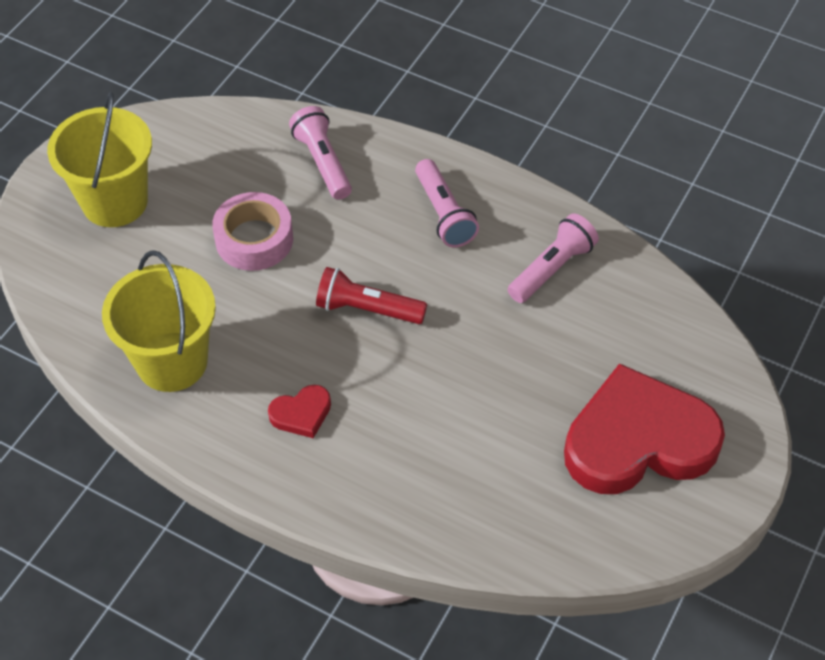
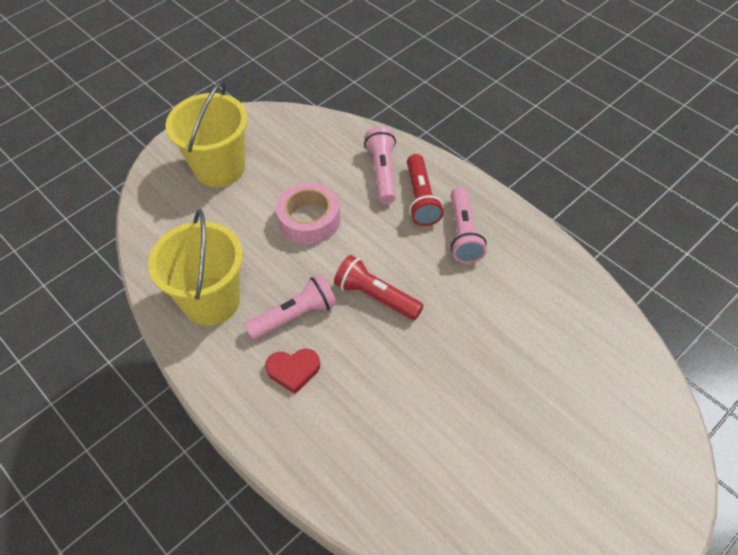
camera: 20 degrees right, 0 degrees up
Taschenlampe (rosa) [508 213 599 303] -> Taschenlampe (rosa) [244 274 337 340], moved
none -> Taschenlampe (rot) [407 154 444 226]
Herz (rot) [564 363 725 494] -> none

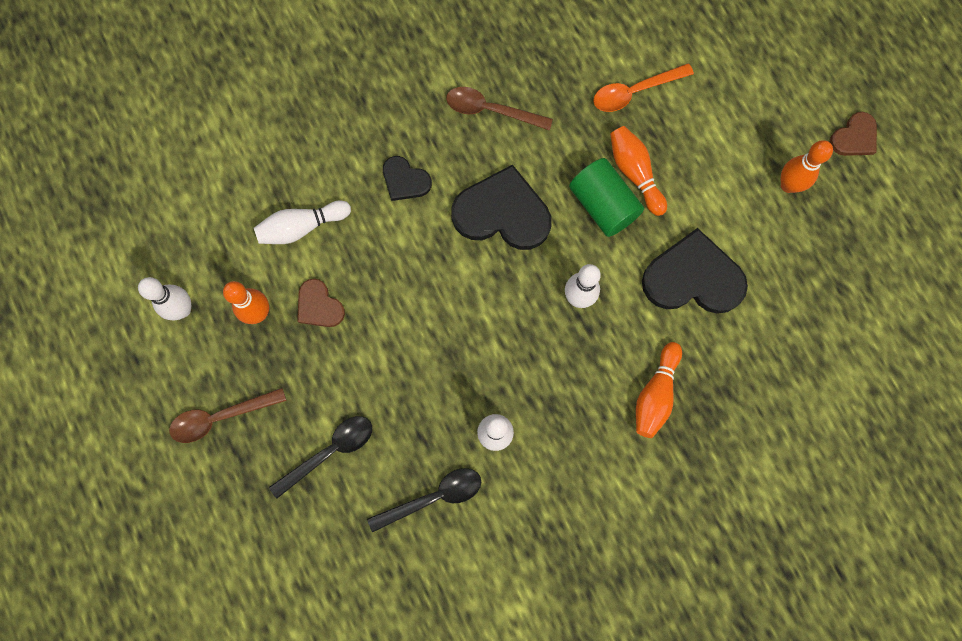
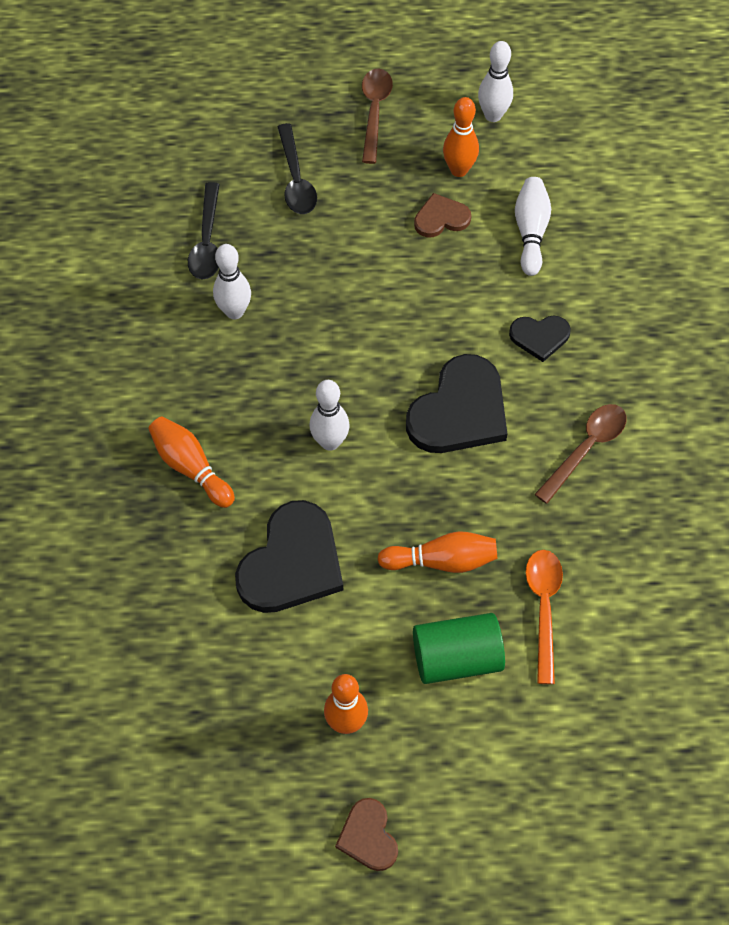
camera: 115 degrees right, 15 degrees down
Vollzylinder (grün) [569 158 644 237] -> Vollzylinder (grün) [413 613 505 684], moved
Herz (schwarz) [383 156 432 201] -> Herz (schwarz) [509 315 571 362], 150 degrees counterclockwise

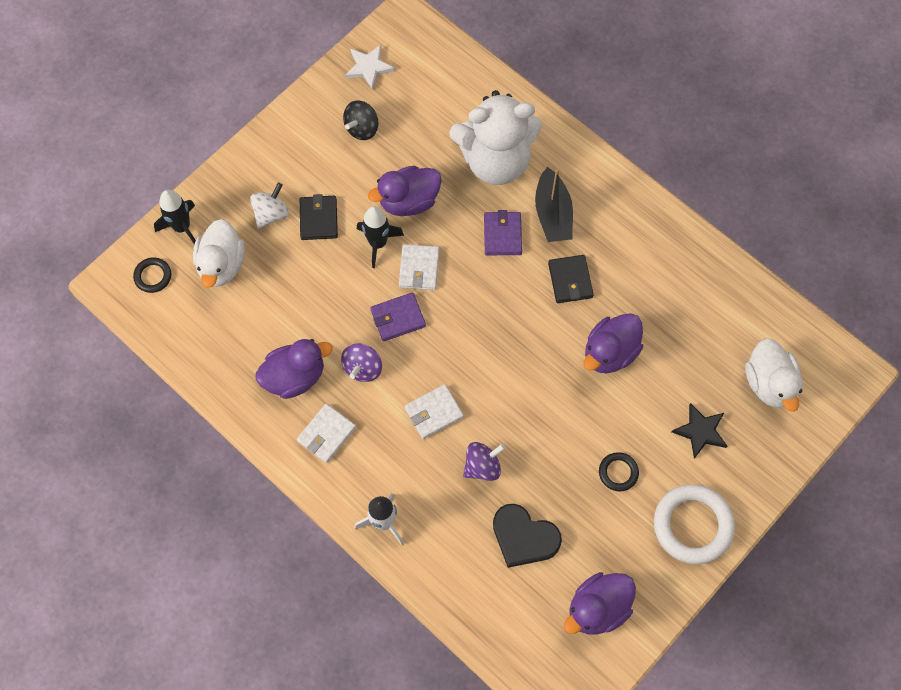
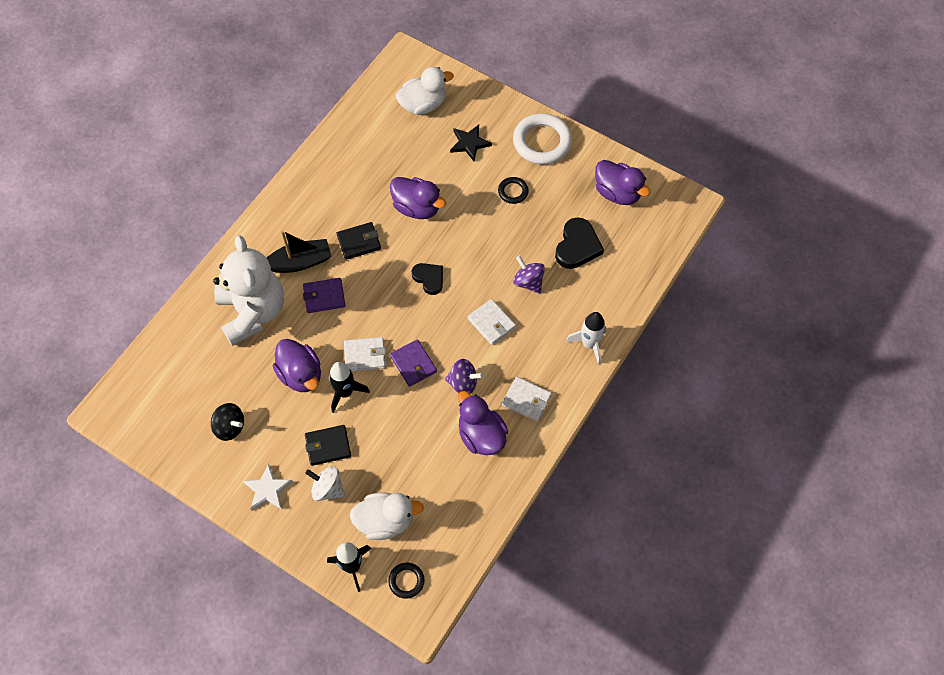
camera: 100 degrees left, 5 degrees down
Stern (weiß) [345 45 395 90] -> Stern (weiß) [243 463 293 511], moved
none -> Herz (schwarz) [412 263 443 295]

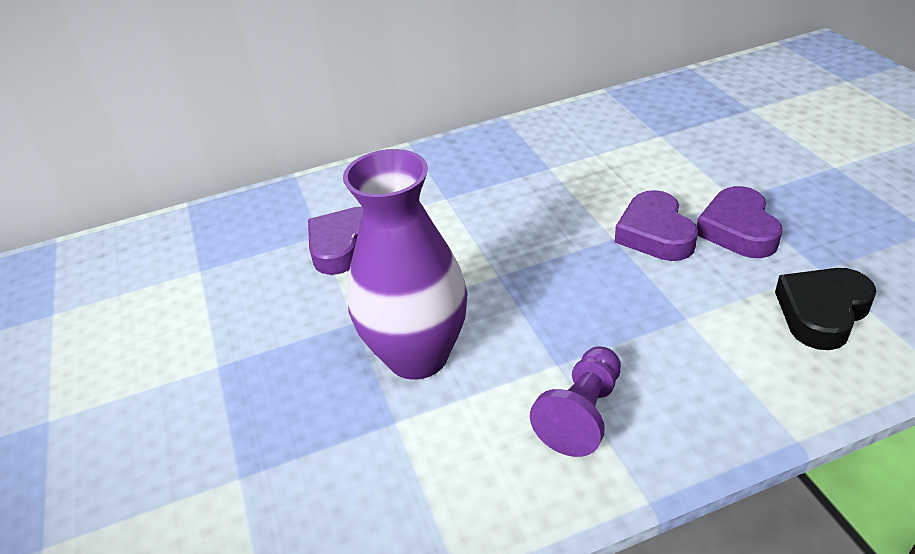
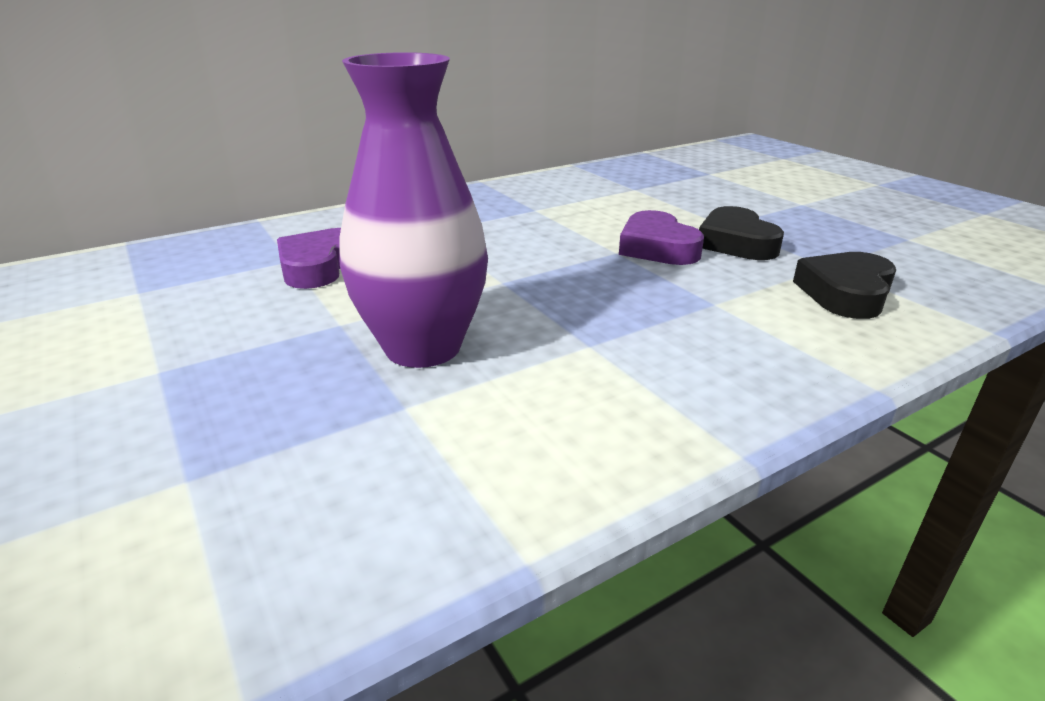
camera: 15 degrees left, 10 degrees down
Herz (lila) [697 186 783 258] -> Herz (schwarz) [699 206 784 260]
Bauer (lila) [530 346 621 457] -> none

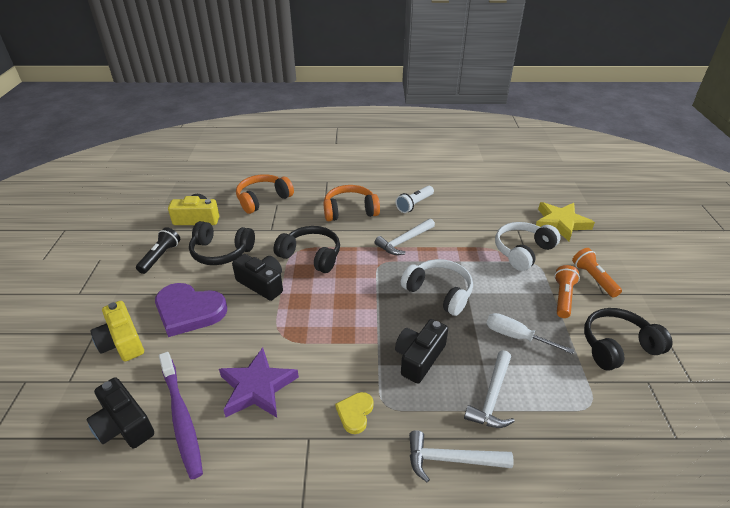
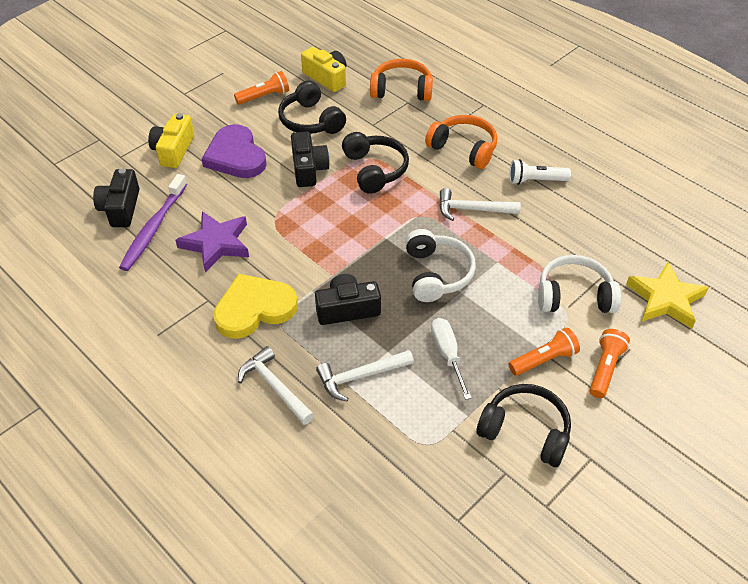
camera: 45 degrees right, 10 degrees up
Herz (gelb) [335 392 374 434] -> Herz (gelb) [213 274 298 339], x2.01
Taschenlampe (schwarz) [136 227 180 274] -> Taschenlampe (orange) [234 71 289 105]

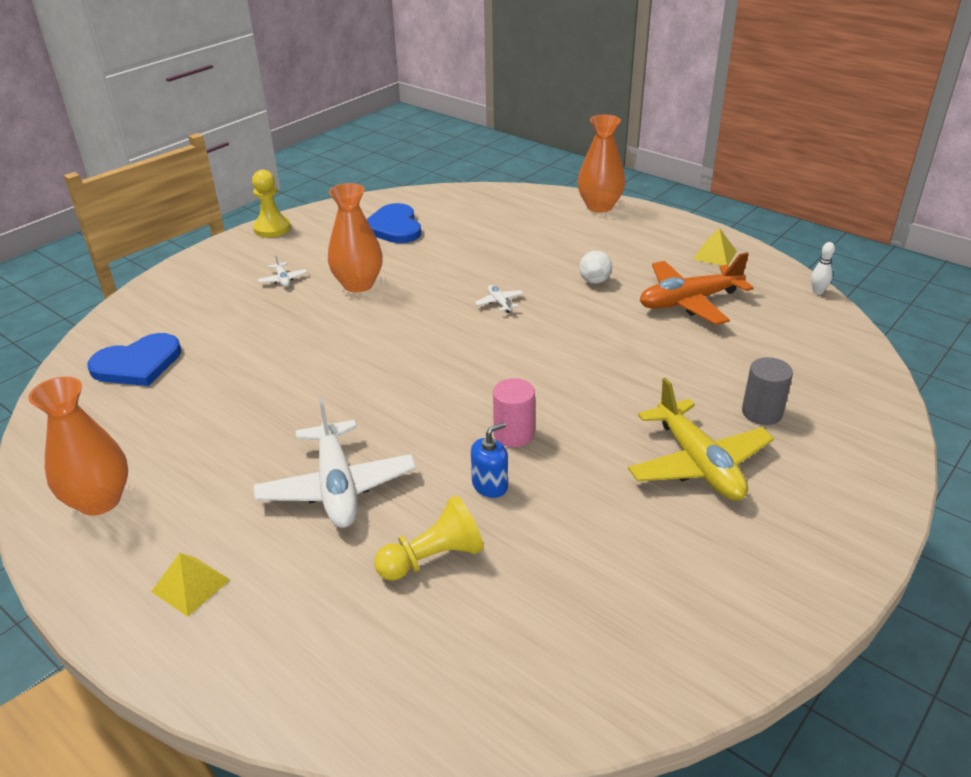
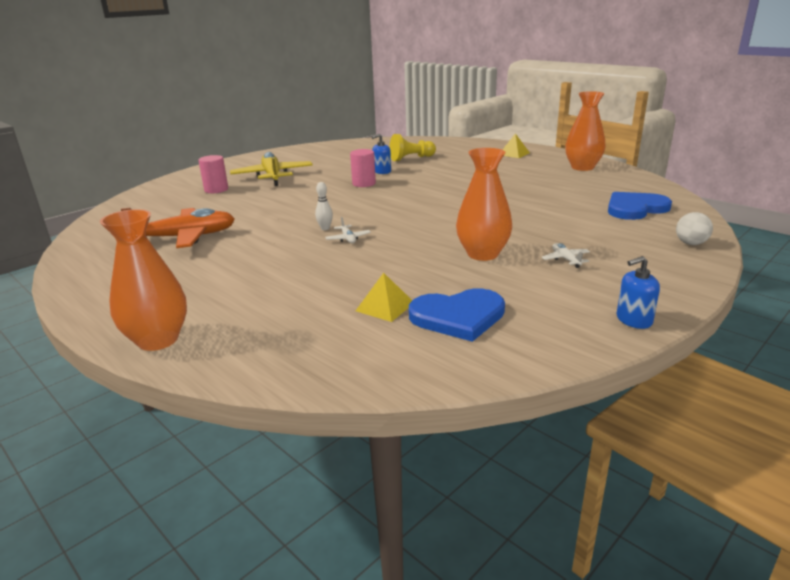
camera: 175 degrees left, 10 degrees down
Vollzylinder (grau) [742 357 793 425] -> Vollzylinder (rosa) [198 155 228 193]
Bowlingkegel (weiß) [811 242 835 295] -> Bowlingkegel (weiß) [315 182 333 230], moved
Pyramide (gelb) [693 228 737 266] -> Pyramide (gelb) [356 273 412 322], moved
Herz (blau) [367 203 421 243] -> Herz (blau) [409 289 505 342], 90 degrees clockwise
Bauer (gelb) [252 170 291 237] -> Seifenspender (blau) [617 256 660 329]
Ball (weiß) [579 251 612 284] -> Ball (weiß) [676 212 713 245], moved
Flugzeug (weiß) [254 397 416 528] -> none

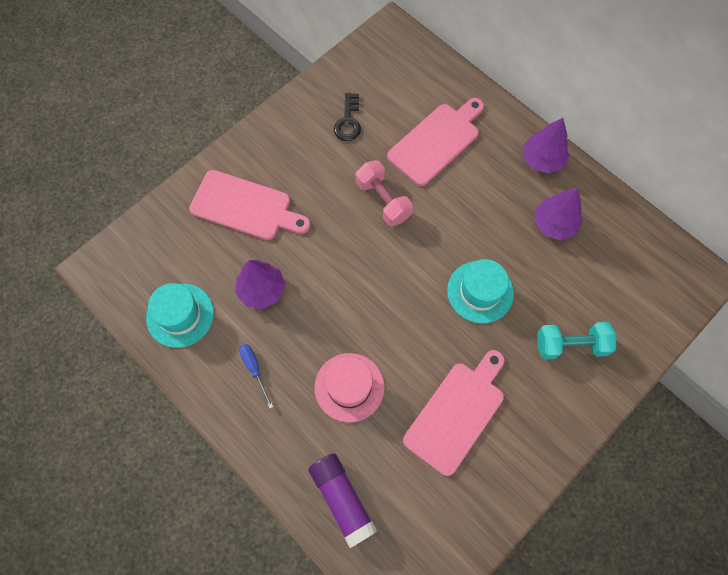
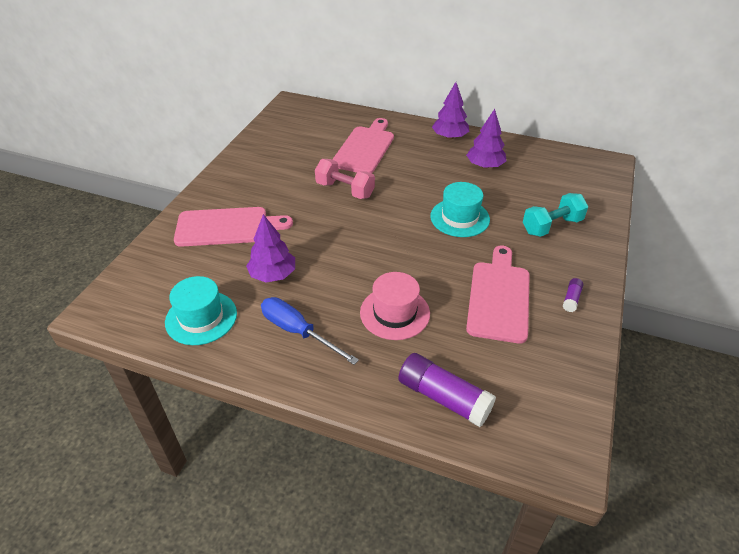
camera: 25 degrees left, 25 degrees down
Schraubenzieher (blau) [239 344 273 408] -> Schraubenzieher (blau) [261 297 359 365], x1.66
none -> Klebestift (lila) [563 278 584 312]
Schlüssel (schwarz) [334 93 361 141] -> none

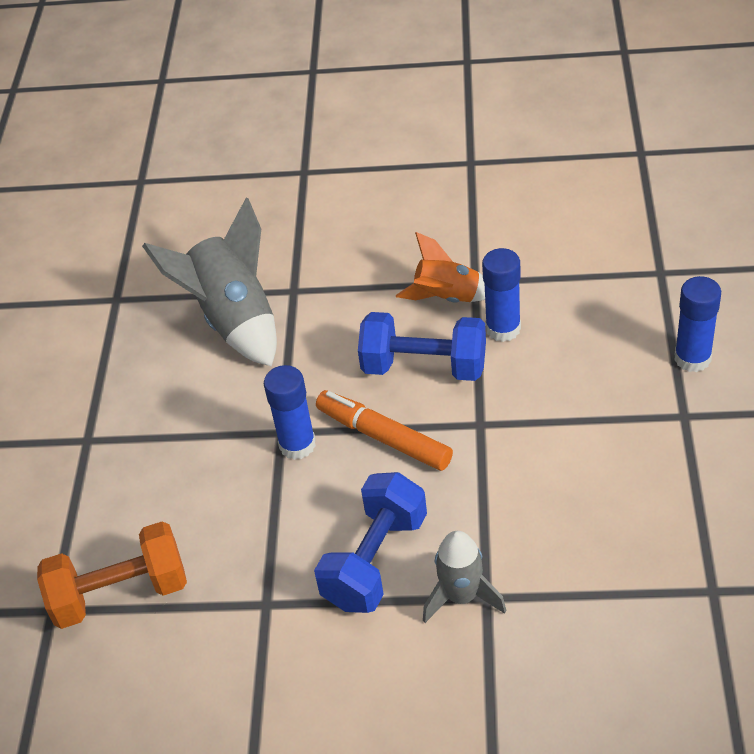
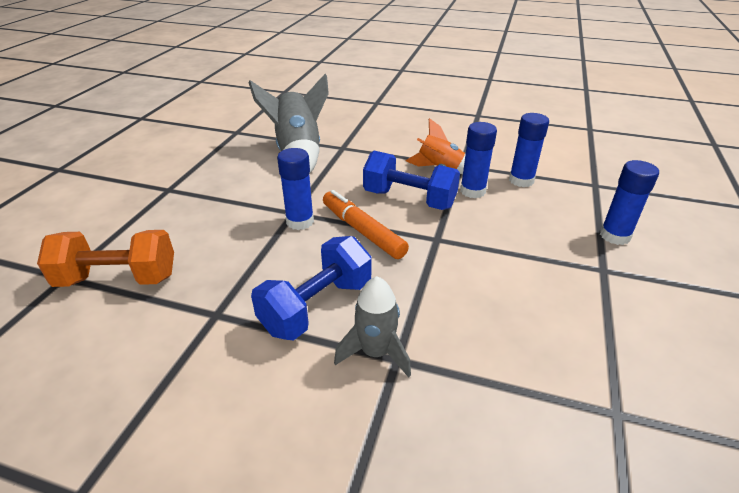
camera: 10 degrees right, 10 degrees down
none -> Klebestift (blau) [509 113 549 187]

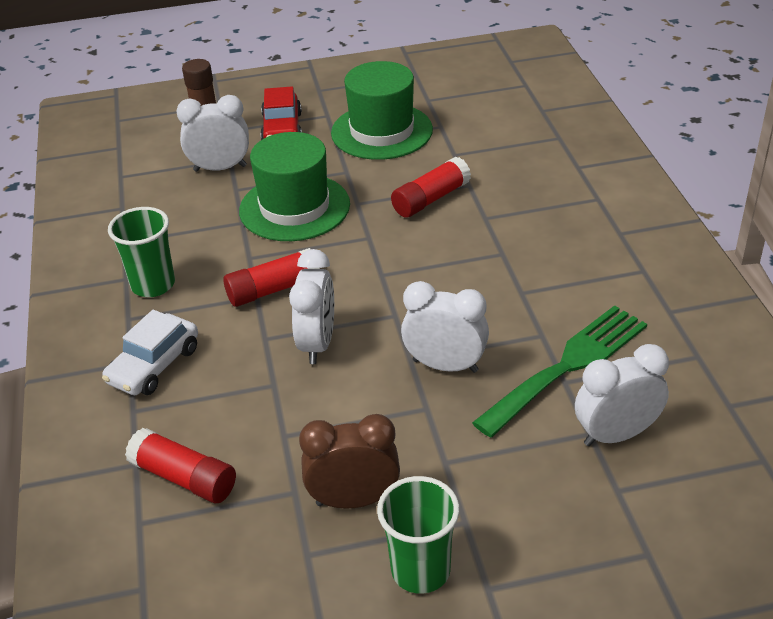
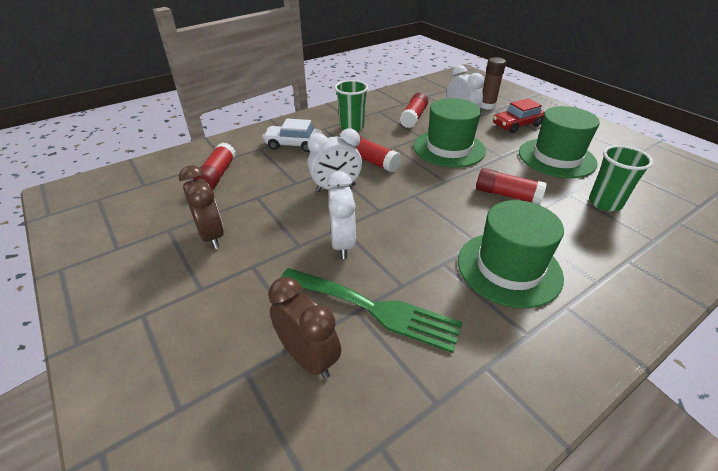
camera: 65 degrees right, 0 degrees up
Wecker (weiß) [575 344 669 446] -> Wecker (braun) [268 277 341 379]
none -> Klebestift (rot) [400 93 428 128]
none -> Hut (grün) [458 200 564 308]
Becher (grün) [377 476 460 594] -> Becher (grün) [589 145 653 211], moved

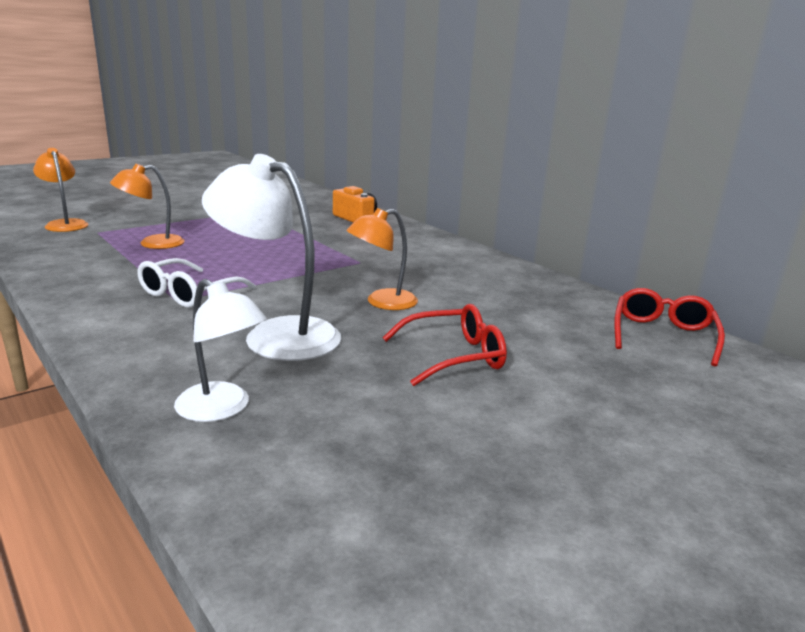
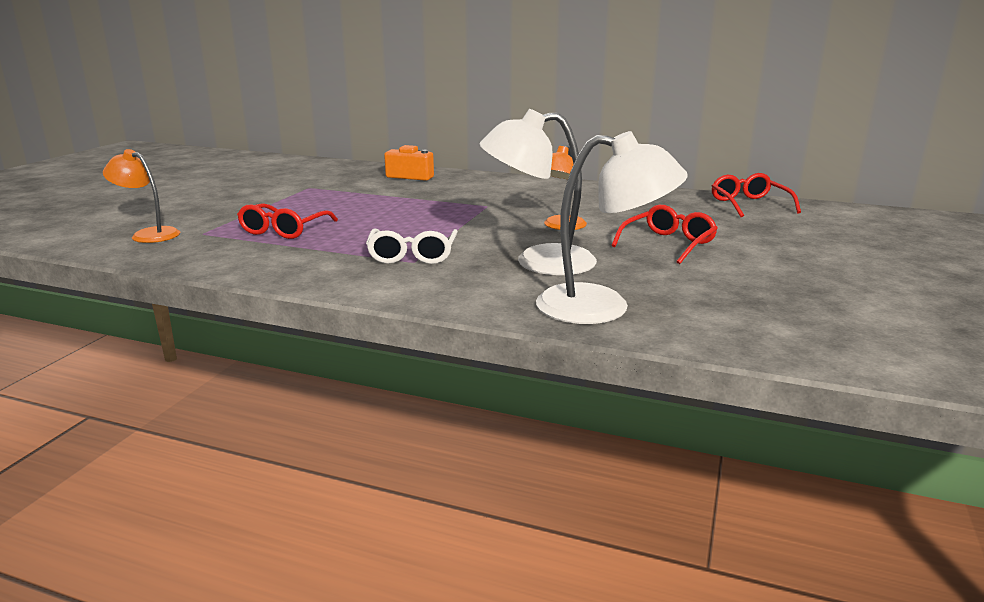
camera: 30 degrees left, 0 degrees up
Lampe (orange) [110 164 185 249] -> Brille (rot) [237 203 338 239]
Lampe (weiß) [174 279 267 422] -> Lampe (weiß) [536 131 688 324], x1.59

